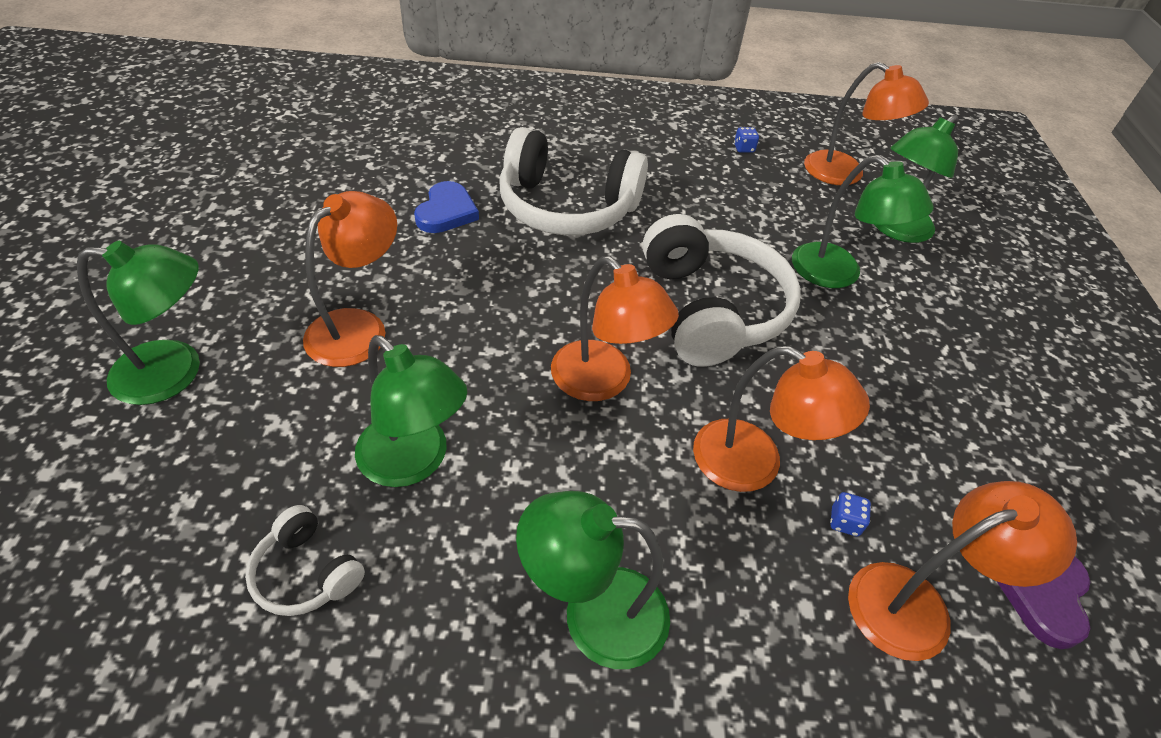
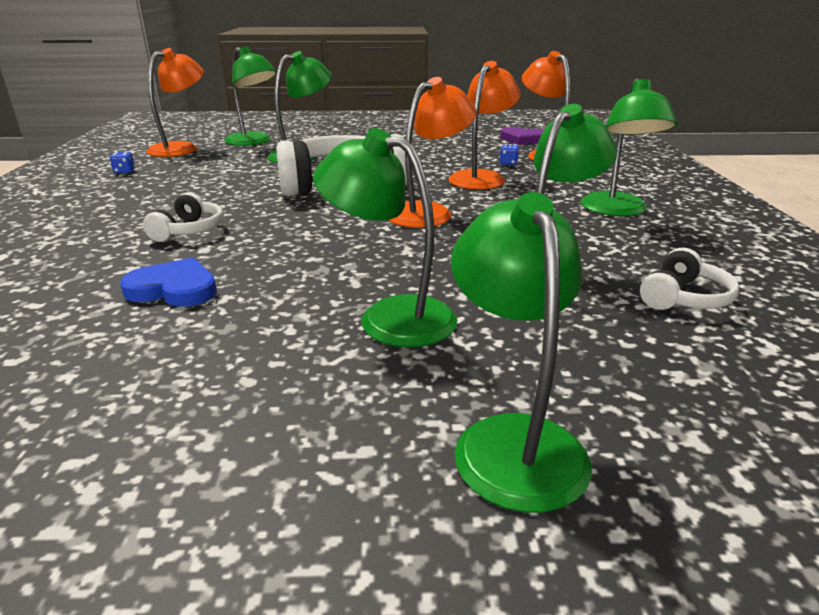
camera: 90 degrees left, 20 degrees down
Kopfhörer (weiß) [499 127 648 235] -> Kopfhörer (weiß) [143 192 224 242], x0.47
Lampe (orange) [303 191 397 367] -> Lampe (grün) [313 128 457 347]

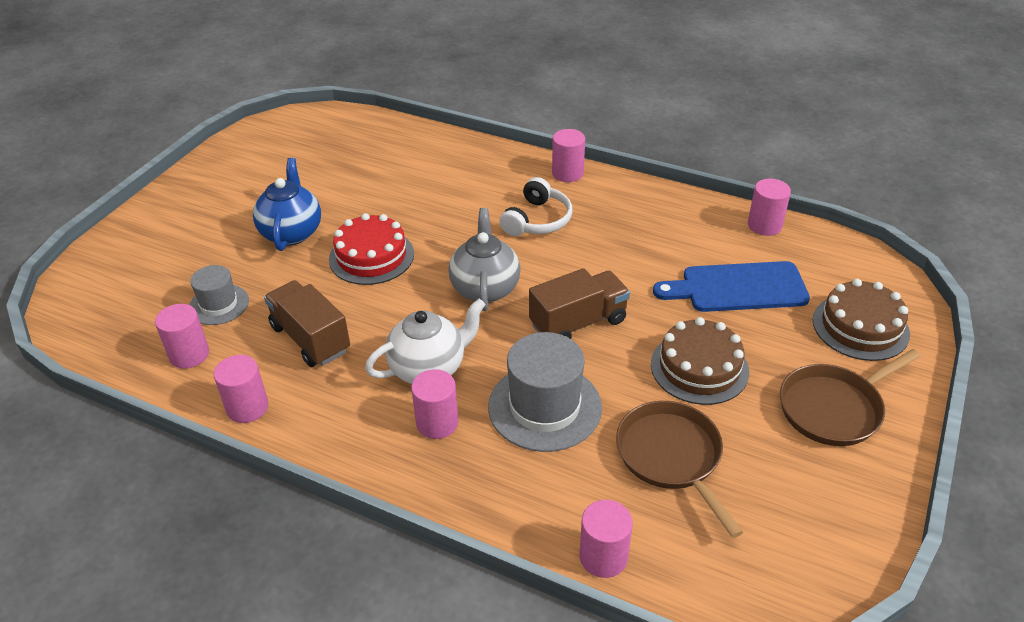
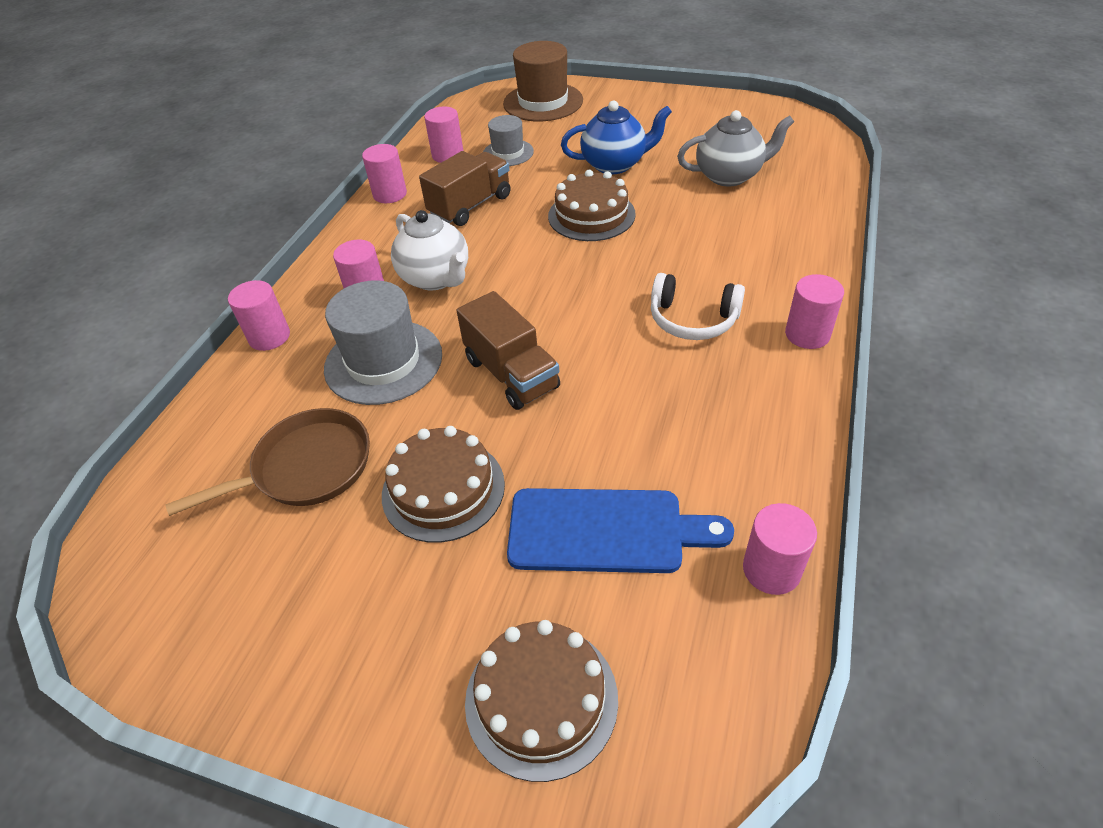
camera: 85 degrees right, 5 degrees up
Vollzylinder (rosa) [579 500 633 578] -> Vollzylinder (rosa) [228 280 290 351], moved
none -> Hut (braun) [503 41 583 122]
Schneidebrett (blau) [653 261 810 312] -> Schneidebrett (blau) [507 488 734 573], 105 degrees clockwise
Kuchen (rot) [329 213 414 285] -> Kuchen (braun) [548 170 636 241]
Teekanne (grau) [448 208 521 311] -> Teekanne (grau) [677 110 794 186], moved
Pfanne (braun) [780 349 921 446] -> none

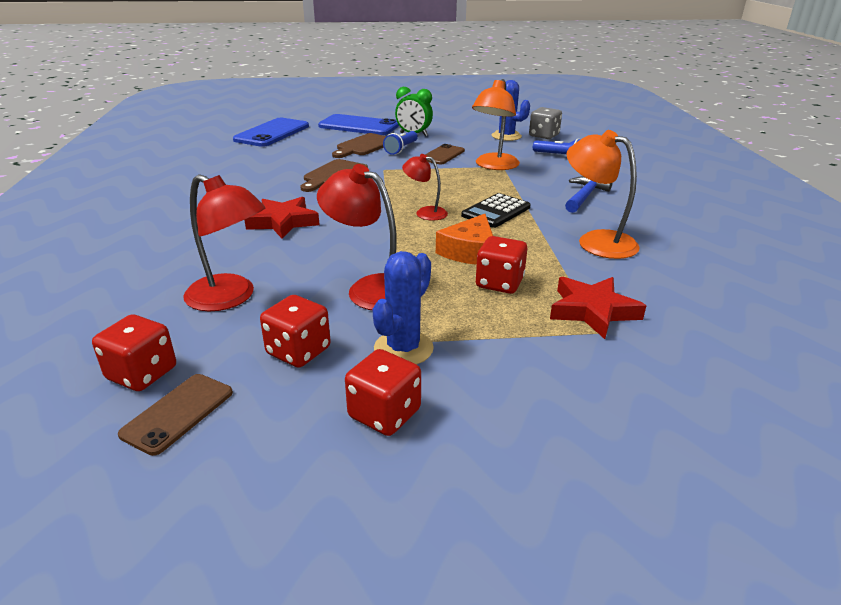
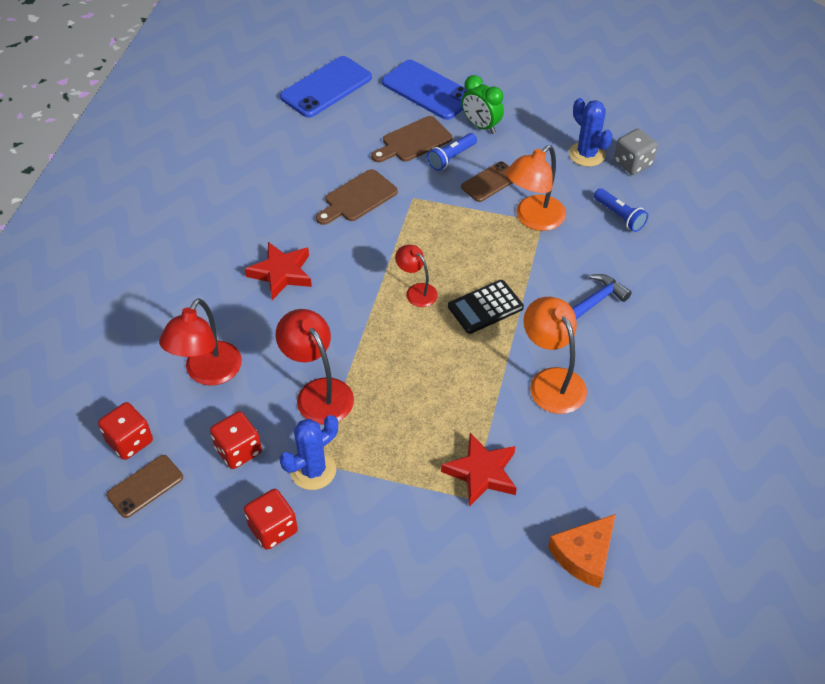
camera: 20 degrees right, 20 degrees up
Lampe (rot) [183 174 266 311] -> Lampe (rot) [159 298 242 385], 60 degrees clockwise
Käse (orange) [436 214 493 265] -> Käse (orange) [548 514 616 588], moved
Spielwürfel (rot) [476 236 527 294] -> none

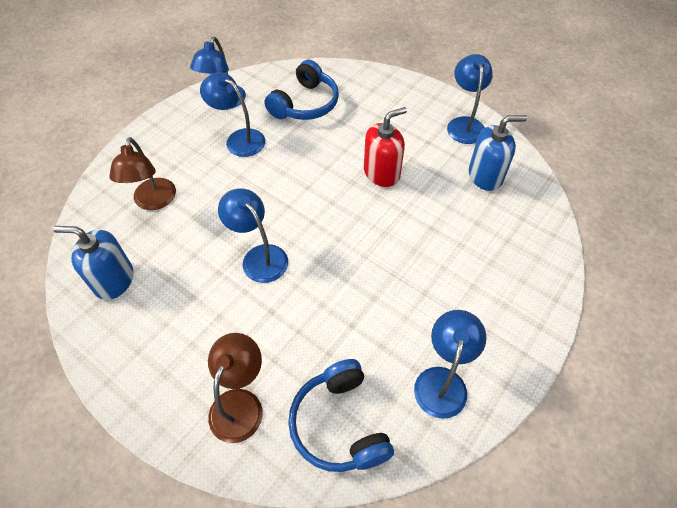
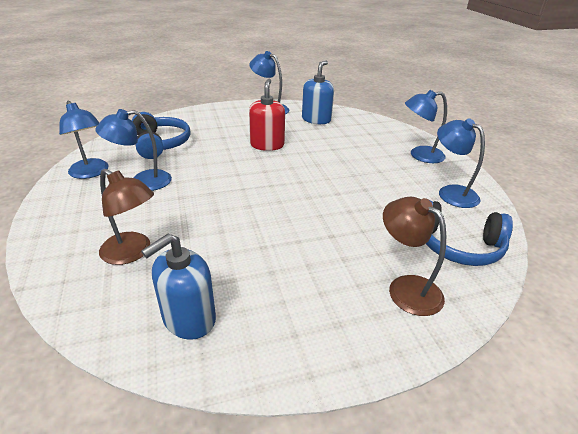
camera: 55 degrees left, 20 degrees down
Lampe (blau) [218 188 288 283] -> Lampe (blau) [405 90 447 163], moved

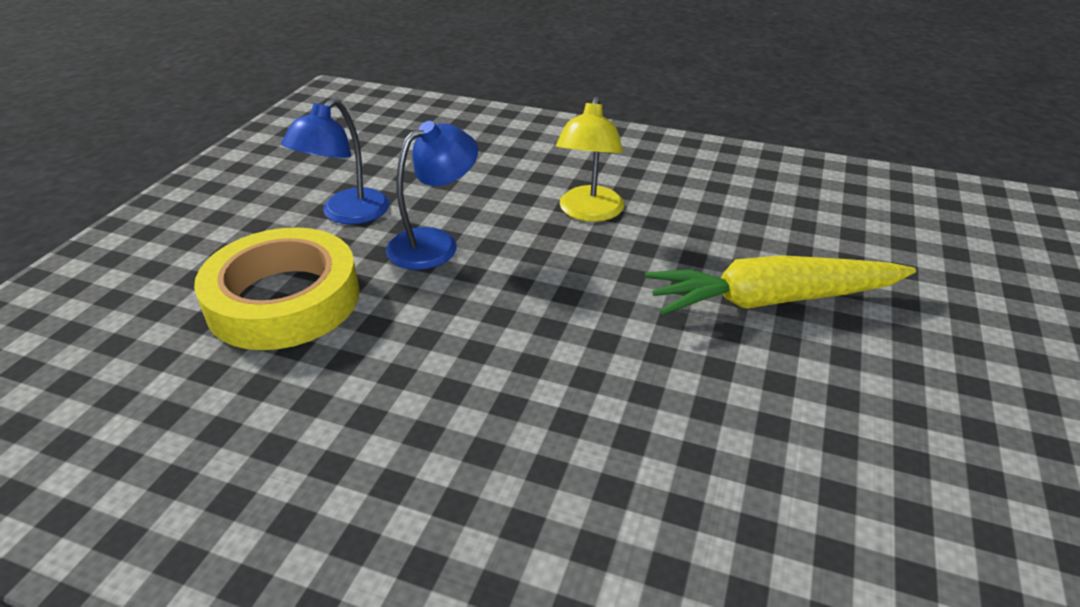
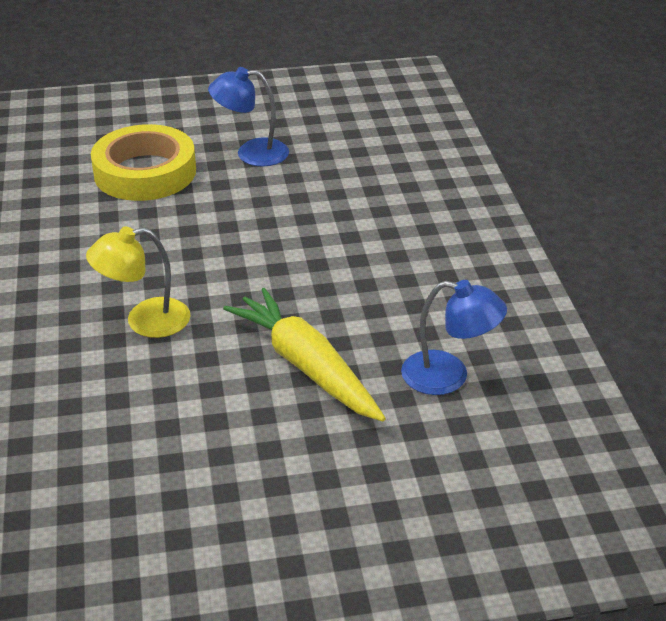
camera: 60 degrees right, 0 degrees up
Lampe (gelb) [556 97 624 222] -> Lampe (gelb) [86 227 190 338], moved
Lampe (blau) [386 121 478 270] -> Lampe (blau) [401 280 507 395], moved

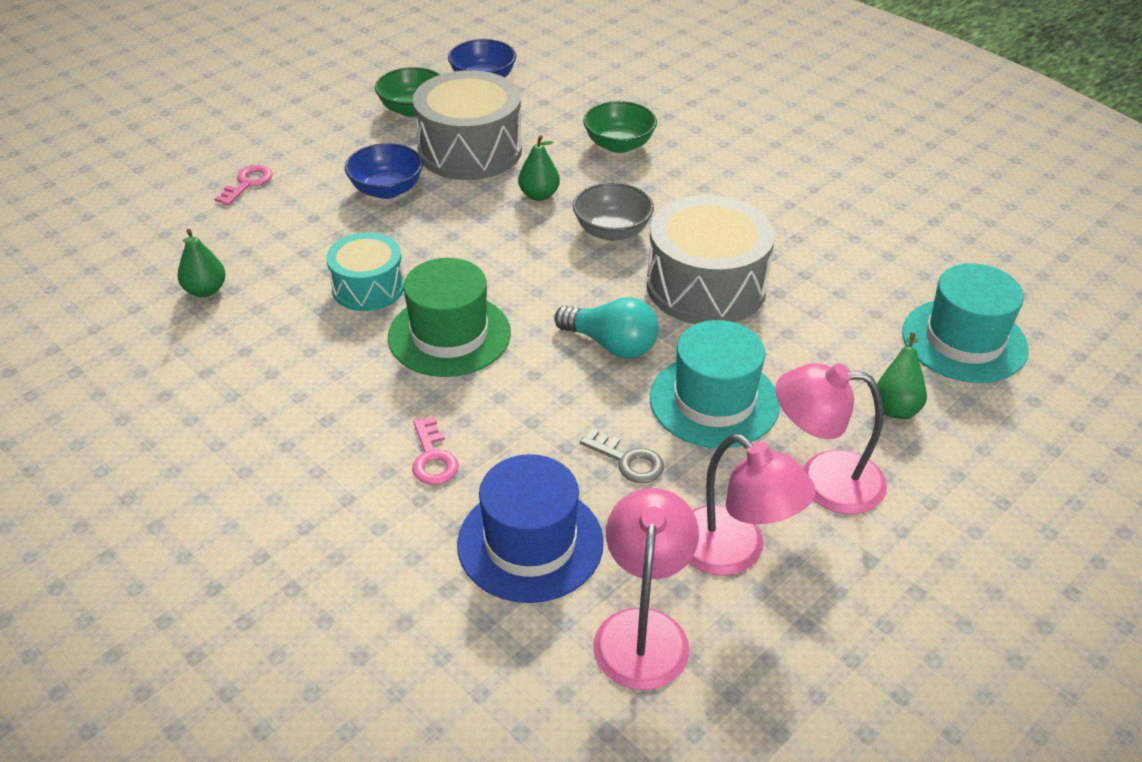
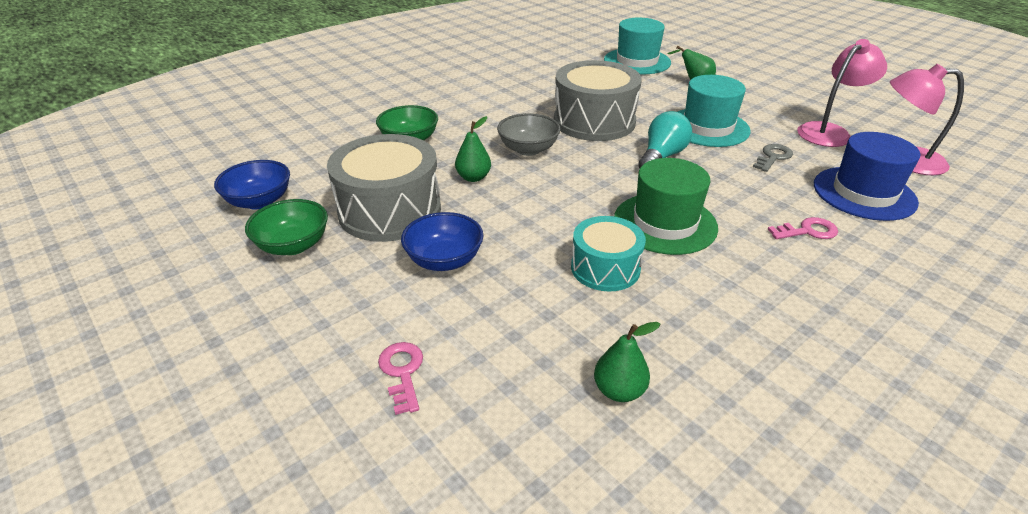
camera: 85 degrees left, 5 degrees down
Schlüssel (rosa) [214 165 273 206] -> Schlüssel (rosa) [378 342 423 415], 45 degrees clockwise
Lampe (rosa) [776 363 887 514] -> none

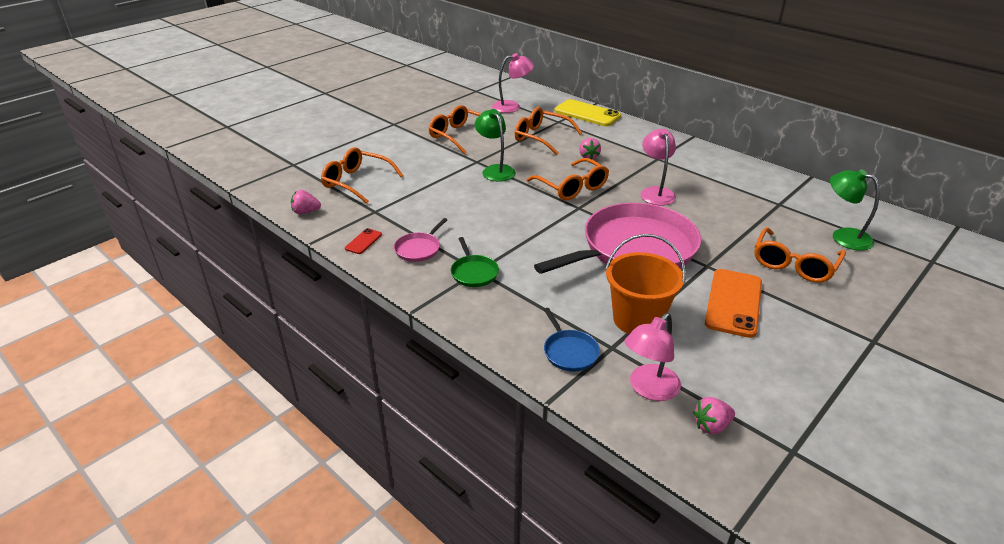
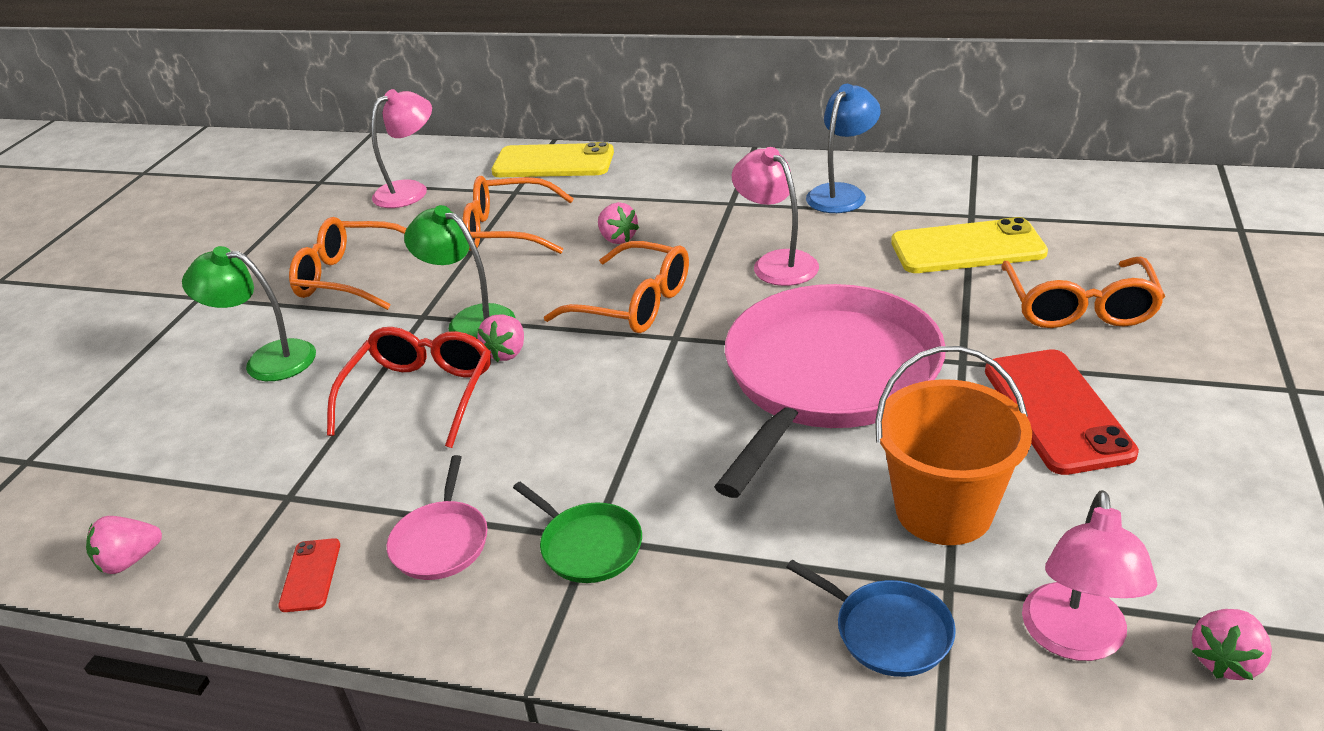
camera: 25 degrees left, 0 degrees up
Lampe (grün) [830 169 879 251] -> Lampe (grün) [182 246 316 381], moved
none -> Brille (rot) [327 327 491 448]
none -> Erdbeere (rosa) [477 314 524 362]
none -> Lampe (blau) [806 84 881 213]
none -> Handy (gelb) [891 217 1048 273]
Handy (orange) [705 269 762 338] -> Handy (rot) [985 349 1139 475]
Brille (orange) [321 147 403 204] -> none

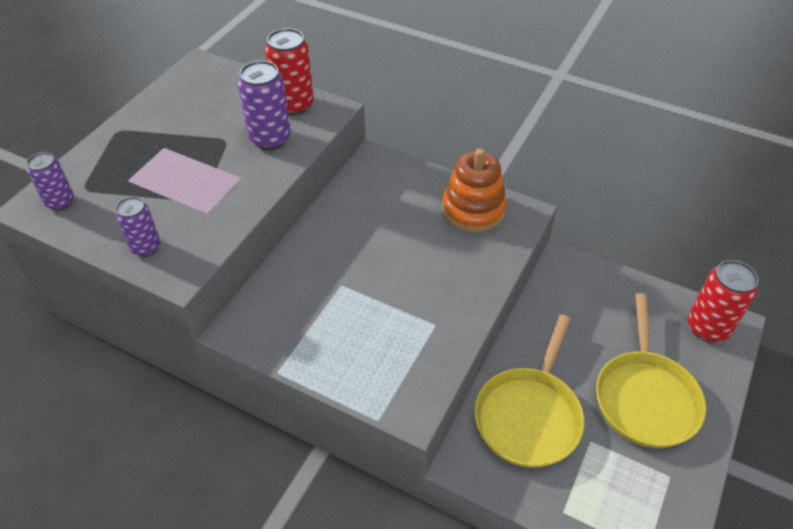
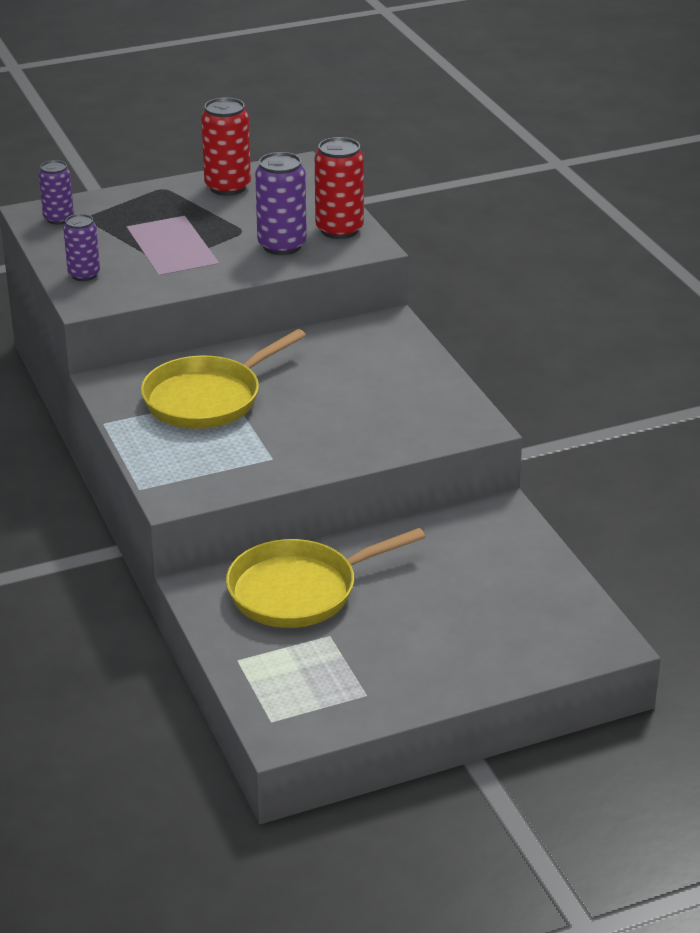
camera: 40 degrees right, 15 degrees down
Pfanne (gelb) [596 293 706 448] -> Pfanne (gelb) [141 329 306 429], moved
Dose (rot) [688 260 758 342] -> Dose (rot) [201 97 251 196], moved
Stapelspielzeug (orange) [442 148 507 233] -> none

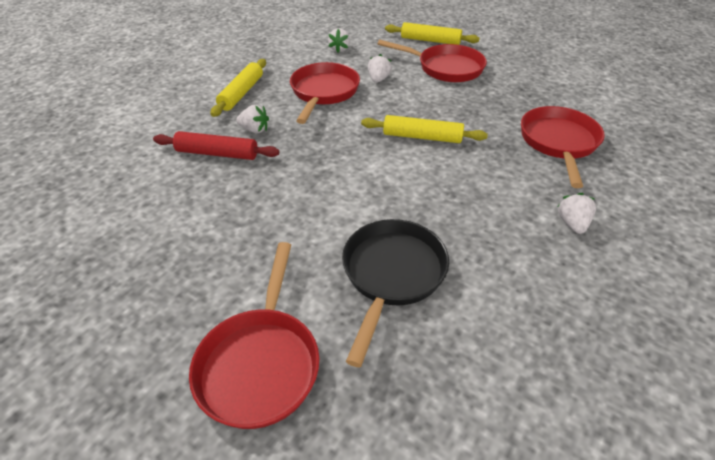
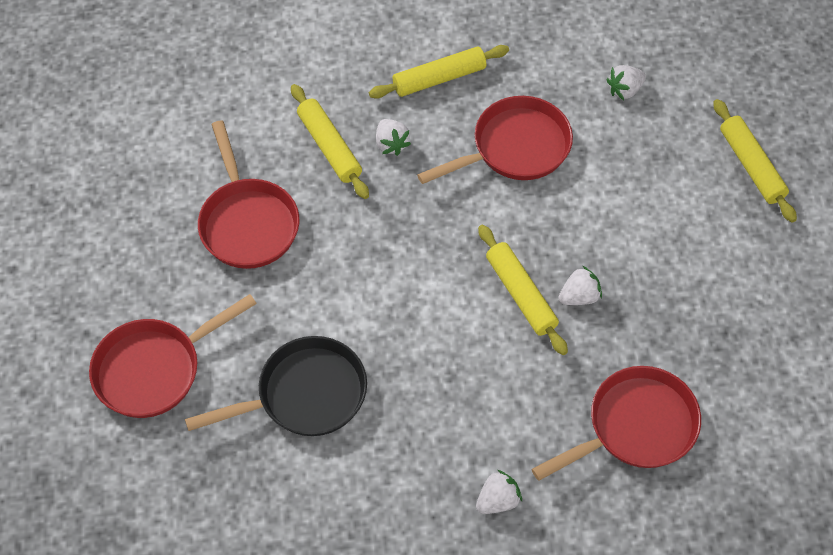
camera: 50 degrees right, 15 degrees up
Pfanne (rot) [378 40 487 82] -> Pfanne (rot) [198 121 299 269], moved
Nudelholz (rot) [153 131 279 160] -> Nudelholz (gelb) [291 84 369 199]
Erdbeere (weiß) [368 54 392 83] -> Erdbeere (weiß) [559 266 602 305], moved

